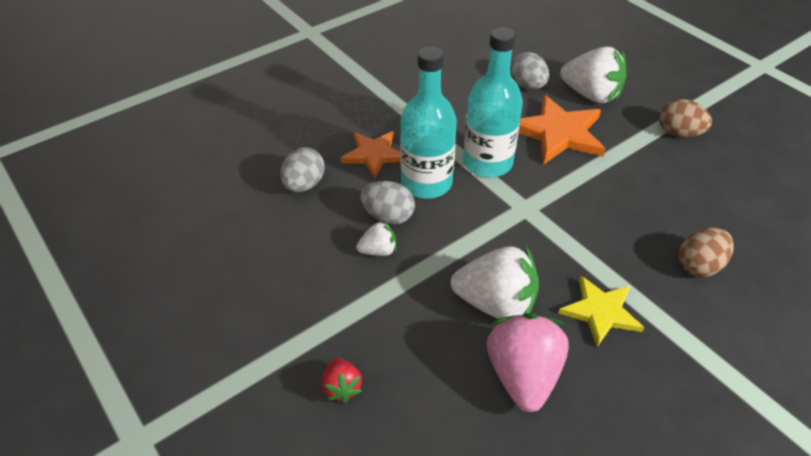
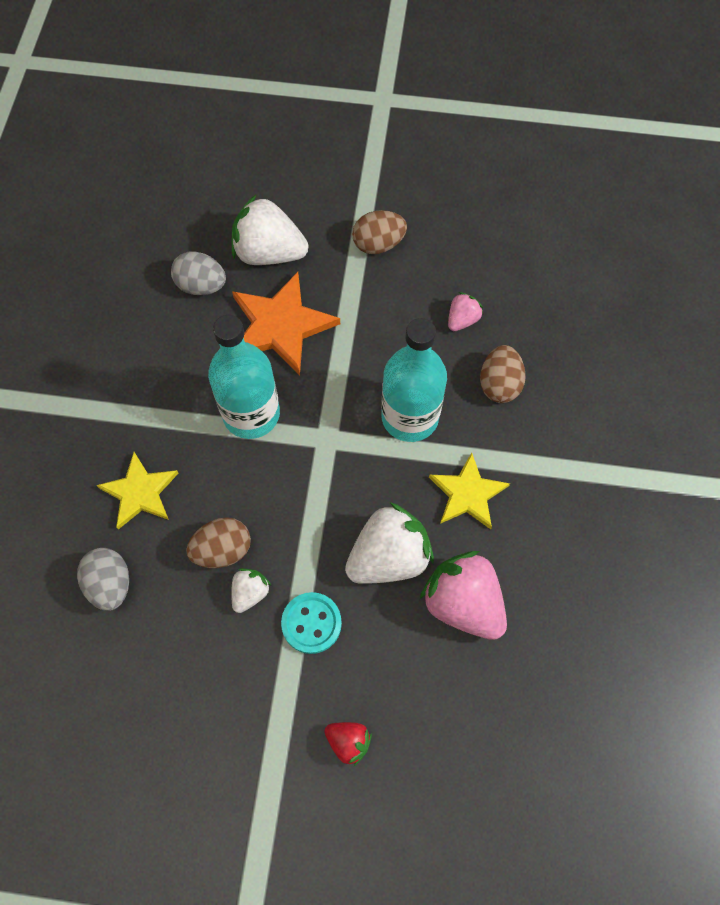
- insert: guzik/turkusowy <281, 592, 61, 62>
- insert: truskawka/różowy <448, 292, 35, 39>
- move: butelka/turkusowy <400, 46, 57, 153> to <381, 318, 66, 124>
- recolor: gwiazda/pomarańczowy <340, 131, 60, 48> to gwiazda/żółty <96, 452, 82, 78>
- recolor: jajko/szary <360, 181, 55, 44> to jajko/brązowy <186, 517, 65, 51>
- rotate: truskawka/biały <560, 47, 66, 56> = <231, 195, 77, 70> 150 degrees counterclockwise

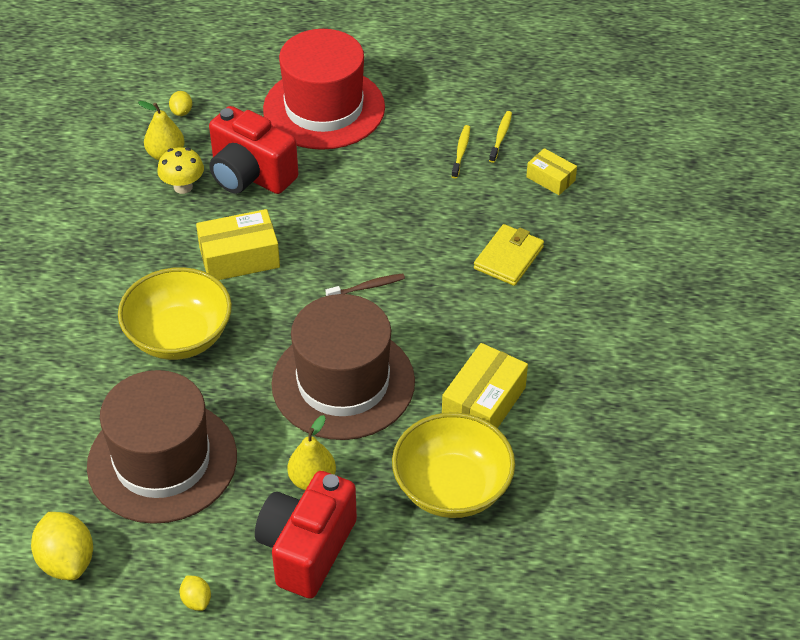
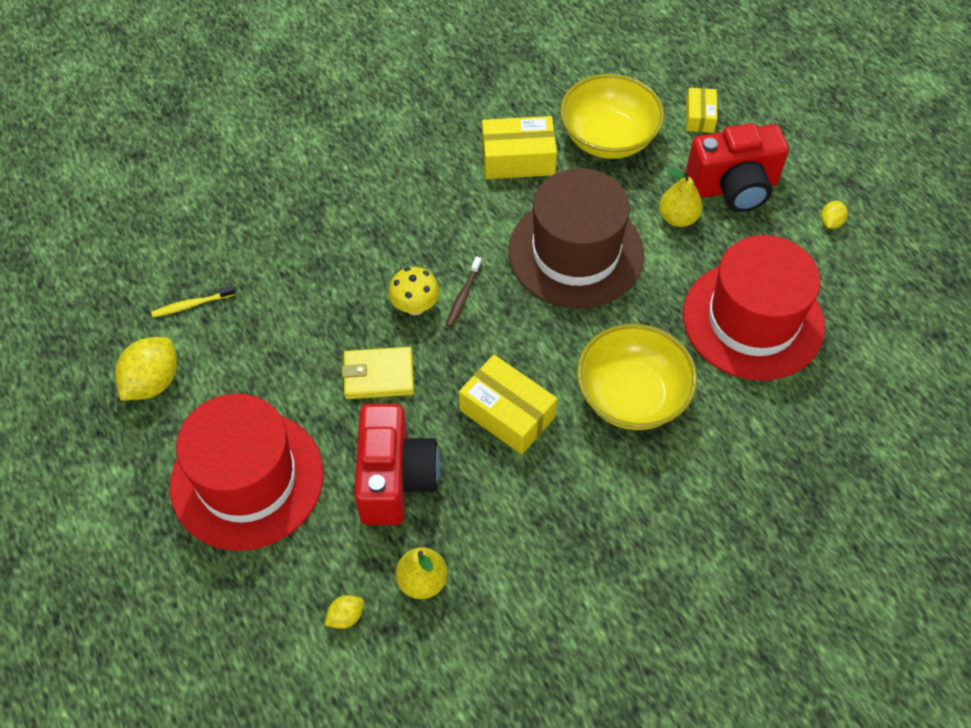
- delete: szczoteczka do zębów/żółty <451, 125, 19, 54>
- move: cytryna/żółty <31, 512, 62, 68> to <115, 337, 62, 64>
- move: grzyb/żółty <157, 147, 47, 47> to <389, 267, 51, 48>
- move: portfel/żółty <474, 224, 70, 62> to <341, 347, 73, 52>
- move: pudełko/żółty <526, 148, 51, 47> to <686, 88, 31, 45>
- recolor: kapelusz/brązowy <87, 370, 150, 154> to kapelusz/czerwony <683, 235, 142, 146>
- rotate: szczoteczka do zębów/brązowy <326, 273, 79, 23> = <446, 256, 36, 72> 105 degrees counterclockwise

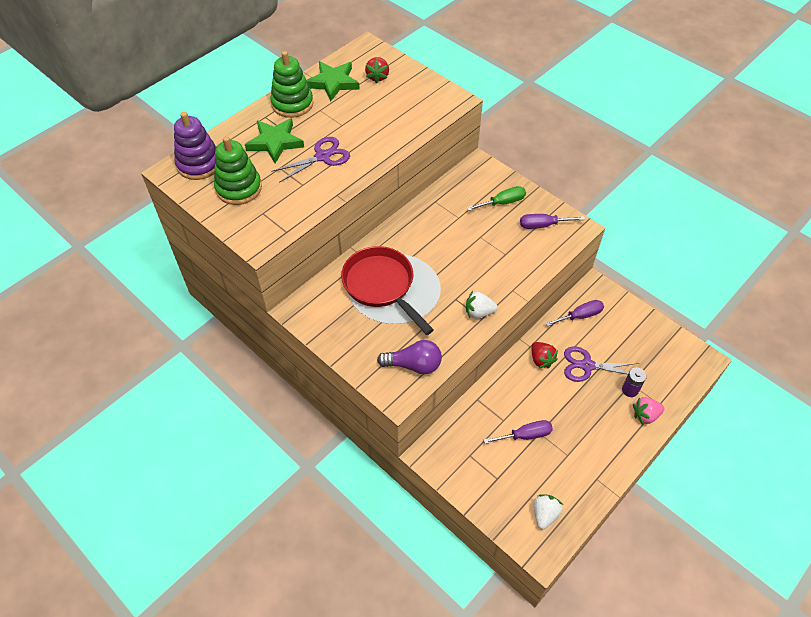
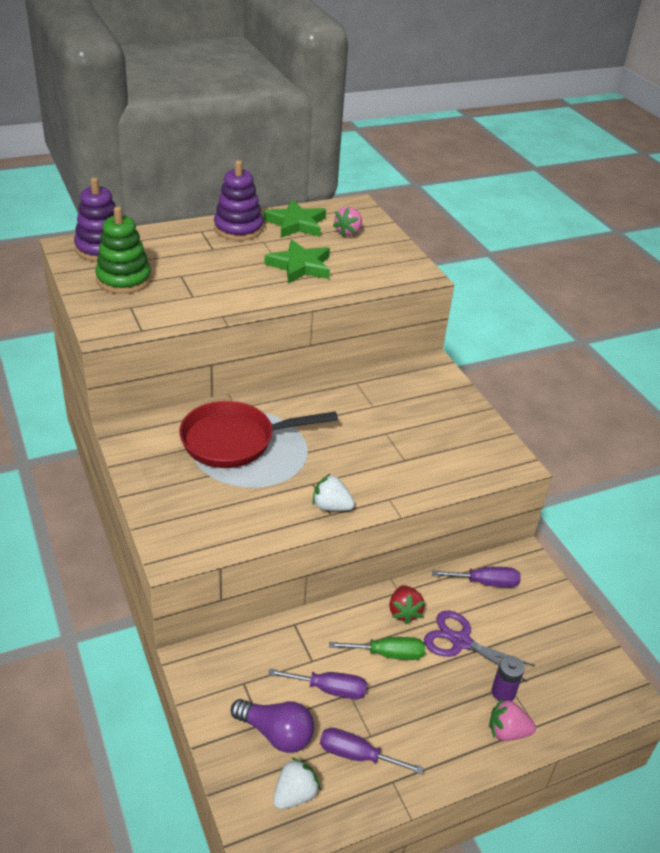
- delete: nożyczki/fioletowy <271, 137, 79, 46>
- move: gwiazda/zielony <245, 118, 59, 46> to <265, 240, 65, 44>
- move: żarówka/fioletowy <377, 340, 65, 34> to <231, 699, 83, 54>
- move: śrubokręt/zielony <467, 186, 59, 25> to <329, 637, 96, 23>
- move: śrubokręt/fioletowy <520, 214, 65, 15> to <320, 728, 104, 46>
- recolor: zabawka nakładanka/zielony <270, 51, 43, 67> to zabawka nakładanka/fioletowy <214, 160, 49, 81>
- recolor: truskawka/czerwony <365, 57, 24, 26> to truskawka/różowy <333, 207, 29, 29>
- rotate: patelnia/czerwony <341, 246, 93, 89> = <179, 401, 159, 67> 90 degrees counterclockwise

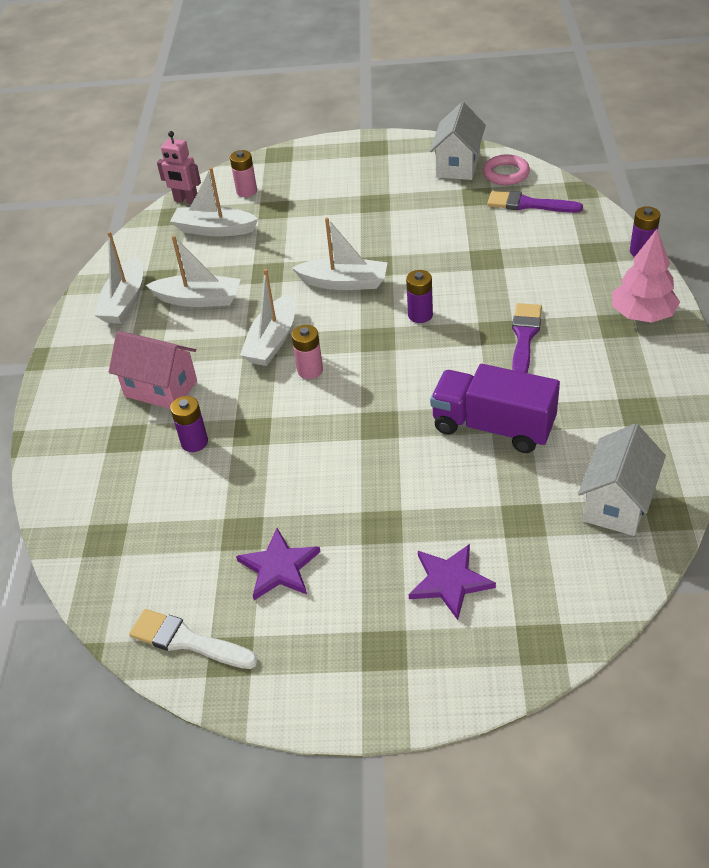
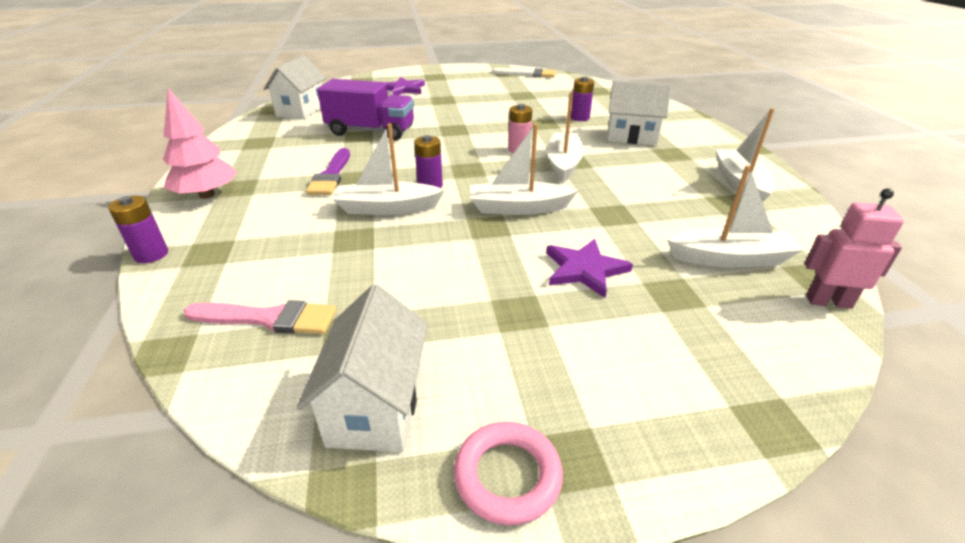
- delete: bateria/różowy <230, 150, 27, 47>
- move: łódka/biały <146, 235, 95, 72> to <333, 123, 112, 92>
- move: gwiazda/fioletowy <236, 528, 85, 72> to <546, 239, 87, 59>
- move: pierścień/różowy <483, 154, 47, 31> to <454, 422, 109, 103>
- recolor: domek/różowy <109, 331, 88, 78> to domek/biały <607, 81, 64, 65>
- recolor: pędzel/fioletowy <487, 191, 96, 22> to pędzel/różowy <184, 300, 153, 34>

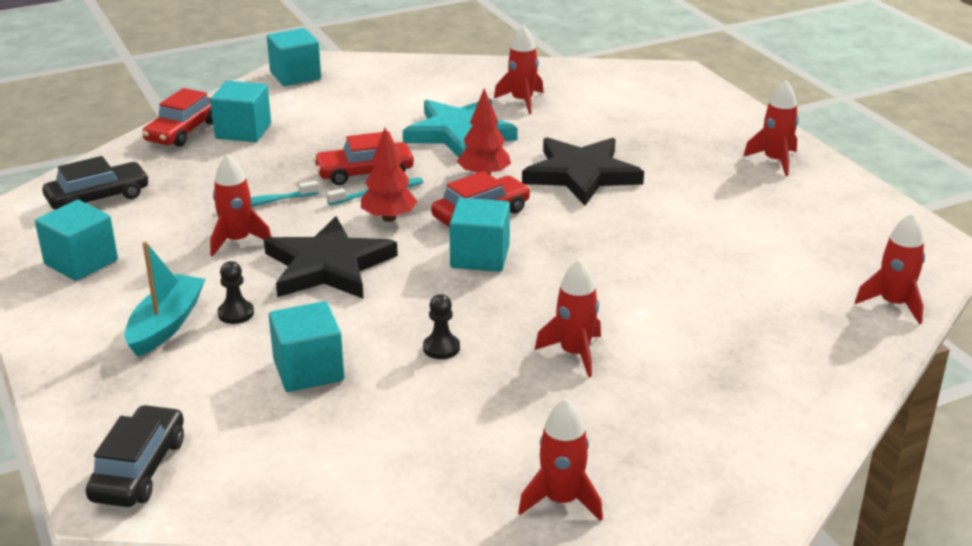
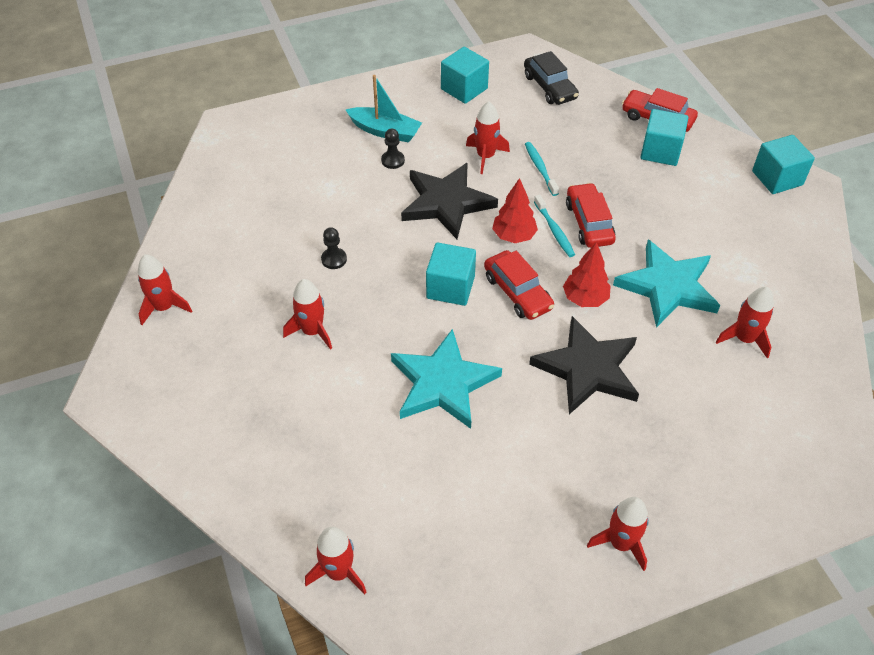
- delete: samochód/czarny <86, 405, 98, 102>
- delete: sześcian/turkusowy <269, 301, 75, 91>
- insert: gwiazda/turkusowy <391, 329, 111, 100>

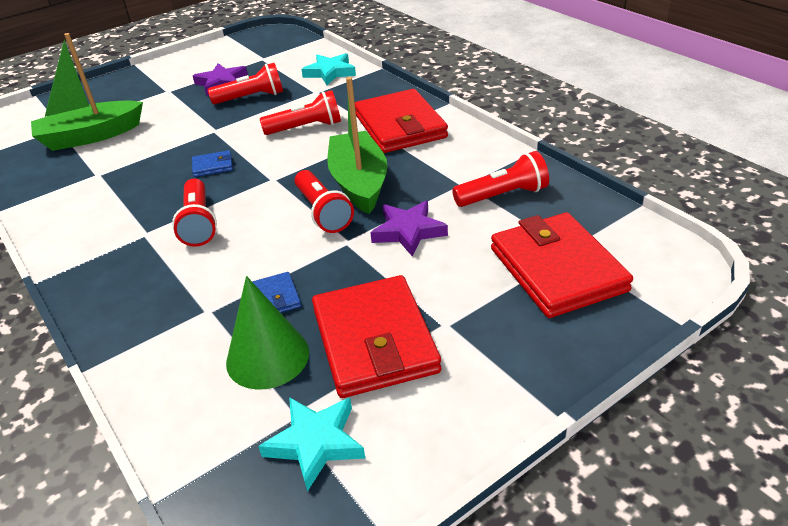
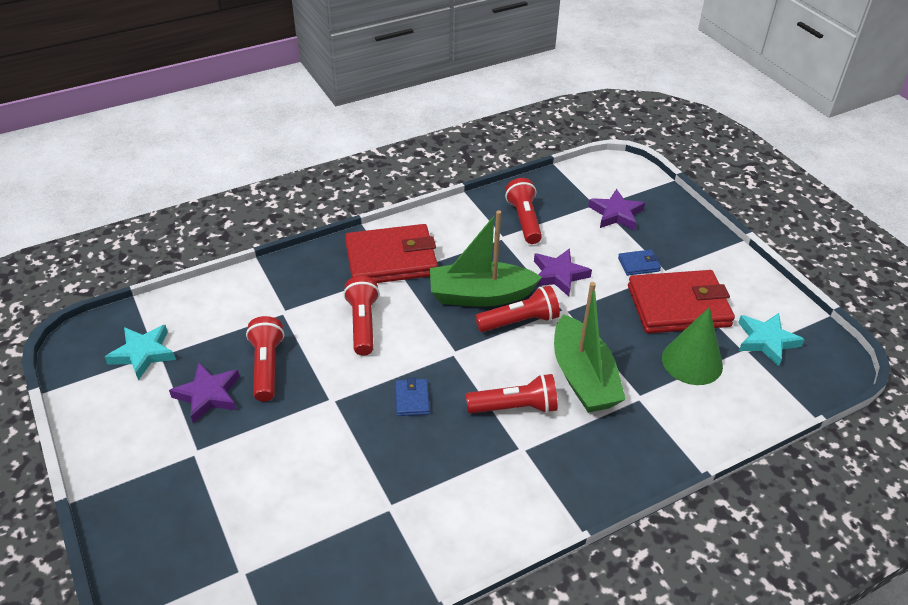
- move: łódka/zielony <31, 33, 112, 118> to <554, 282, 72, 131>
- move: portfel/niebieski <253, 272, 48, 41> to <618, 250, 43, 26>
- move: gwiazda/turkusowy <301, 53, 55, 32> to <105, 325, 71, 55>
- replace: portfel/czerwony <491, 212, 142, 106> to gwiazda/fioletowy <588, 189, 57, 41>

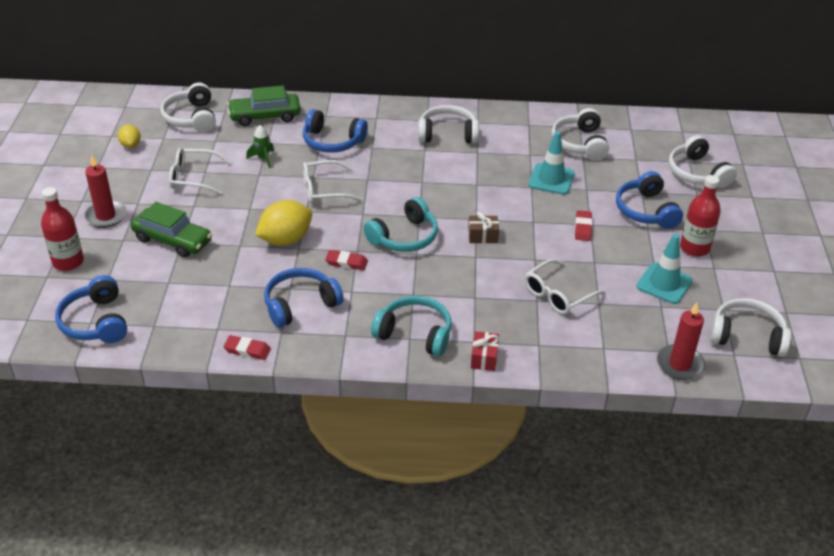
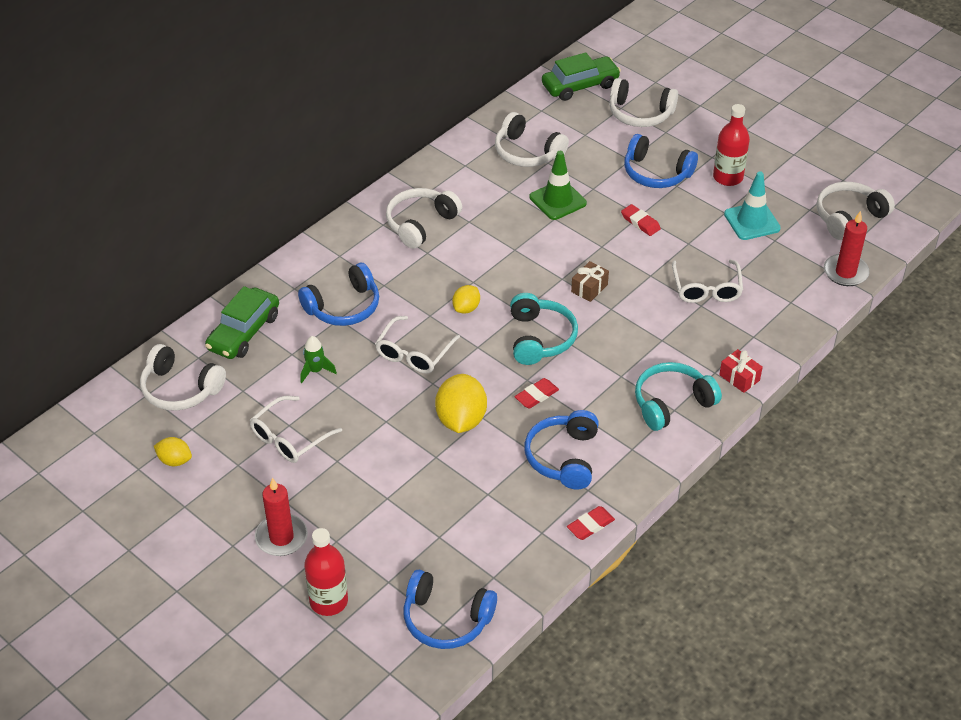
- insert: cytryna/żółty <452, 285, 28, 29>
- move: samochód/zielony <131, 202, 81, 56> to <542, 52, 79, 49>
- recolor: pachołek/turkusowy <528, 131, 47, 64> to pachołek/zielony <529, 151, 58, 69>

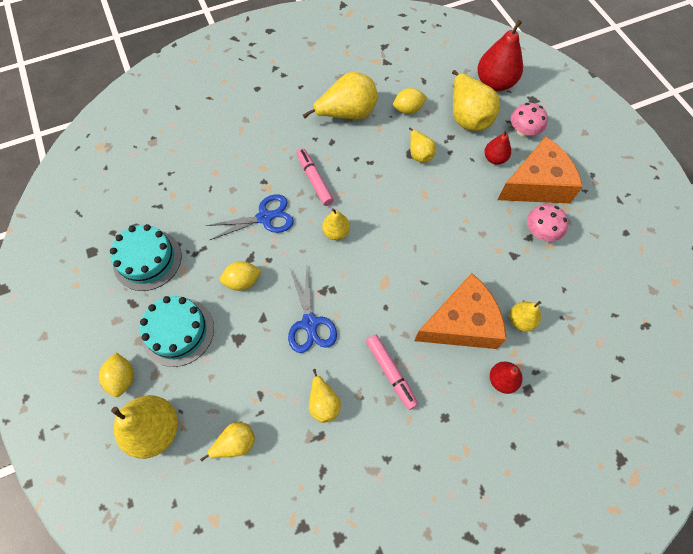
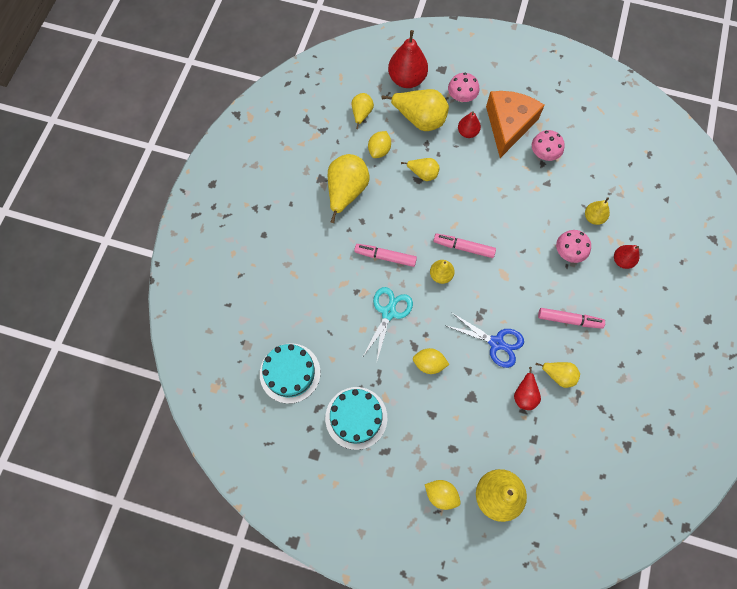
- insert: flamaster/różowy <433, 234, 63, 24>
- insert: gruszka/czerwony <514, 367, 27, 43>
- move: tort/turkusowy <140, 296, 74, 71> to <260, 343, 61, 61>
- move: gruszka/żółty <200, 422, 55, 39> to <351, 93, 23, 36>
- replace: ser/pomarańczowy <414, 273, 93, 76> to grzyb/różowy <556, 230, 35, 33>
- recolor: nożyczki/niebieski <206, 194, 88, 46> to nożyczki/turkusowy <363, 287, 50, 77>
- rotate: cytryna/żółty <220, 261, 42, 30> = <413, 348, 37, 26> 75 degrees clockwise

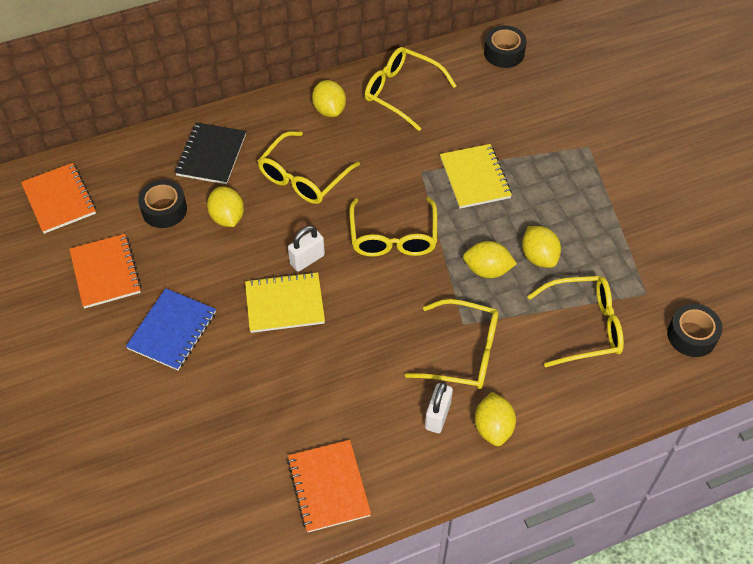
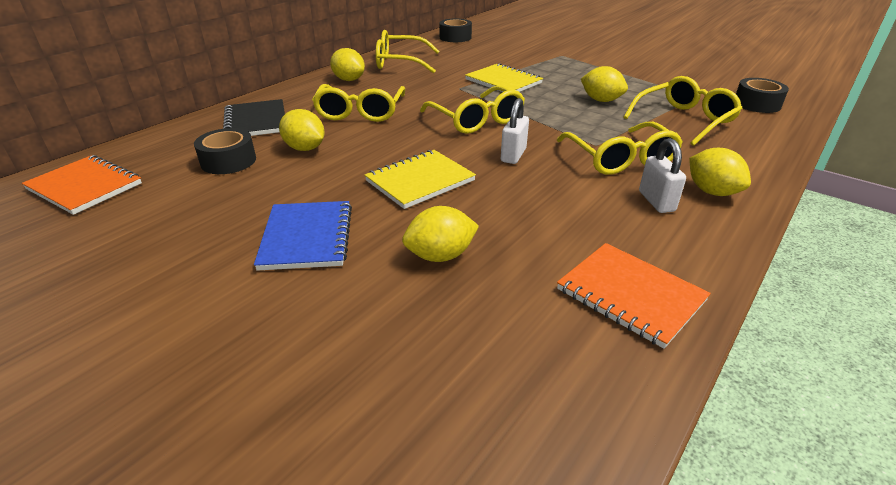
- delete: zeszyt/pomarańczowy <69, 234, 73, 75>
- move: kłódka/biały <288, 226, 37, 46> to <501, 98, 28, 66>
- move: cytryna/żółty <463, 241, 54, 37> to <402, 206, 77, 56>
- rotate: okulary/żółty <405, 299, 94, 90> = <557, 122, 126, 53> 90 degrees clockwise

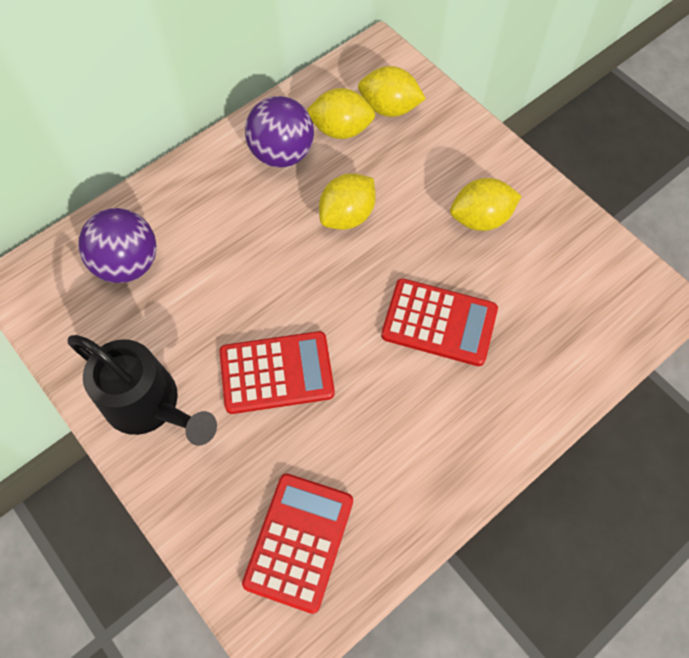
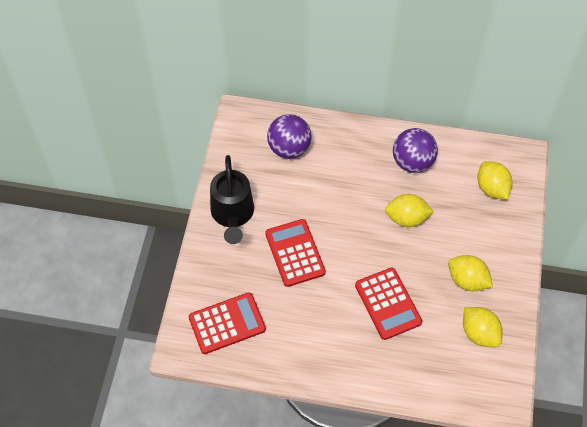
- move: cytryna/żółty <307, 88, 68, 51> to <463, 307, 39, 40>
- rotate: kalkulator/czerwony <219, 331, 116, 83> = <265, 219, 61, 68> 150 degrees counterclockwise

